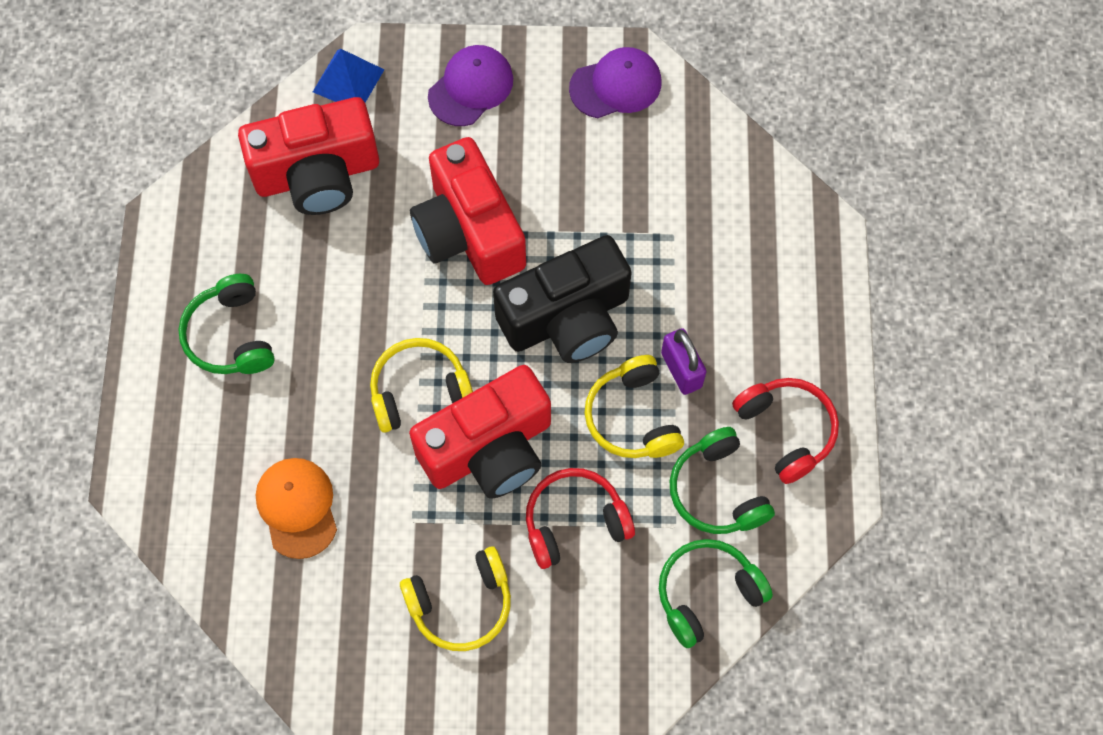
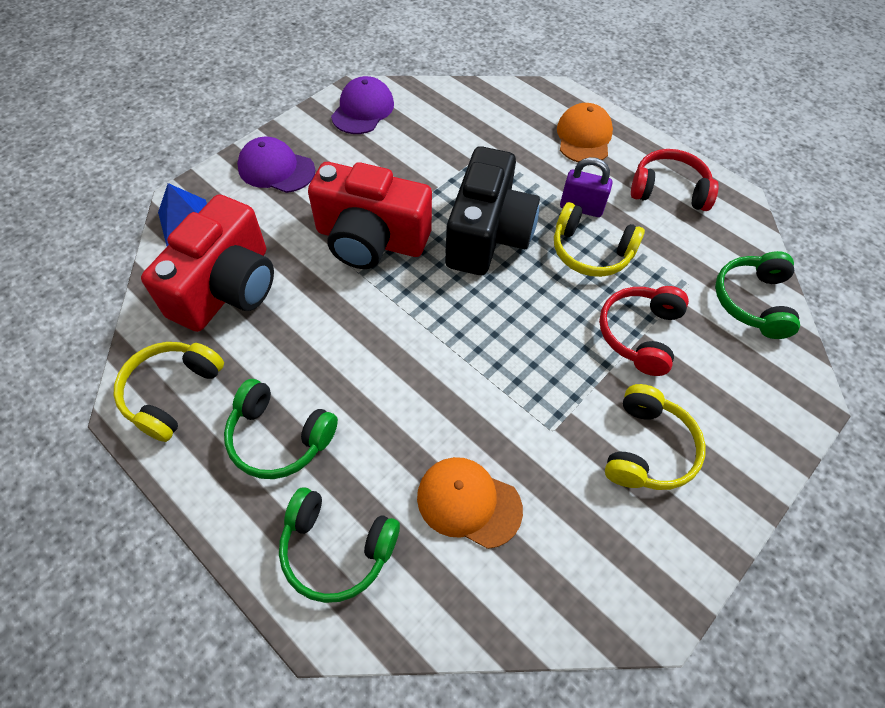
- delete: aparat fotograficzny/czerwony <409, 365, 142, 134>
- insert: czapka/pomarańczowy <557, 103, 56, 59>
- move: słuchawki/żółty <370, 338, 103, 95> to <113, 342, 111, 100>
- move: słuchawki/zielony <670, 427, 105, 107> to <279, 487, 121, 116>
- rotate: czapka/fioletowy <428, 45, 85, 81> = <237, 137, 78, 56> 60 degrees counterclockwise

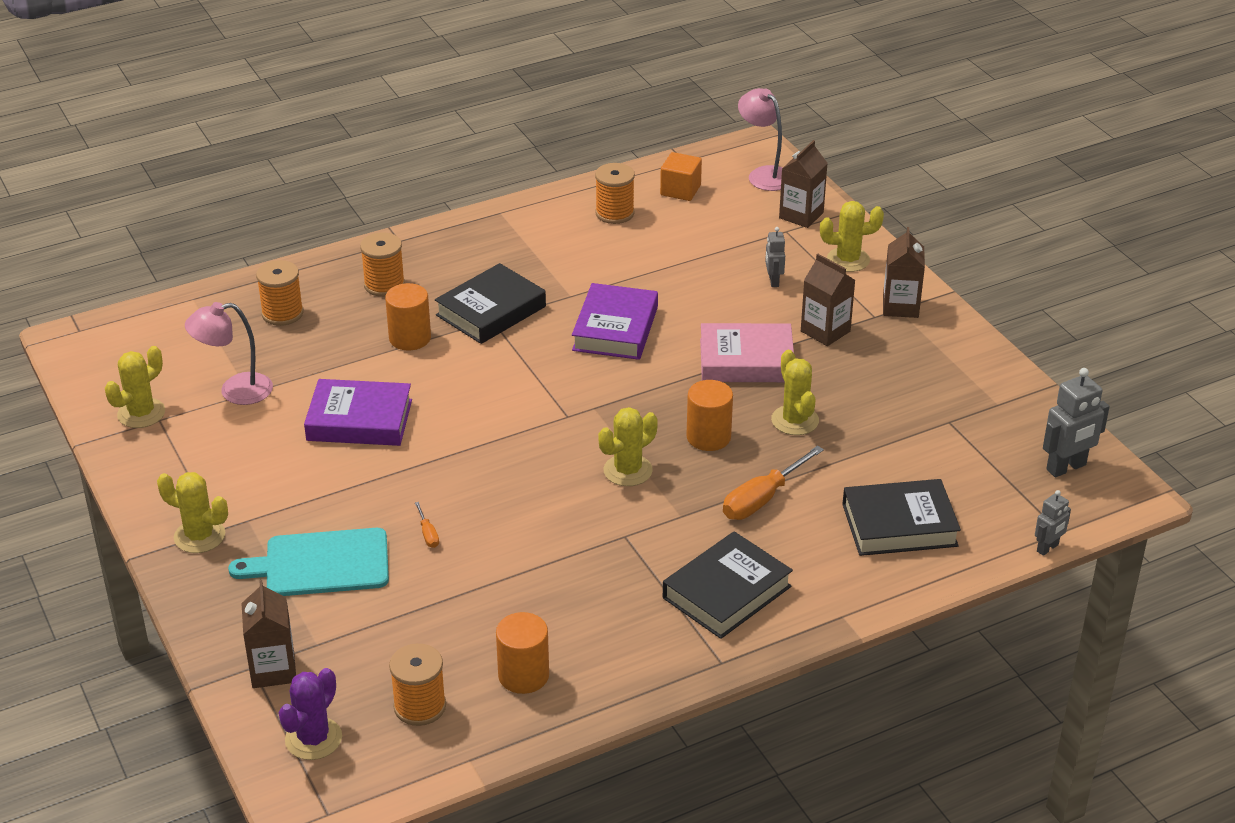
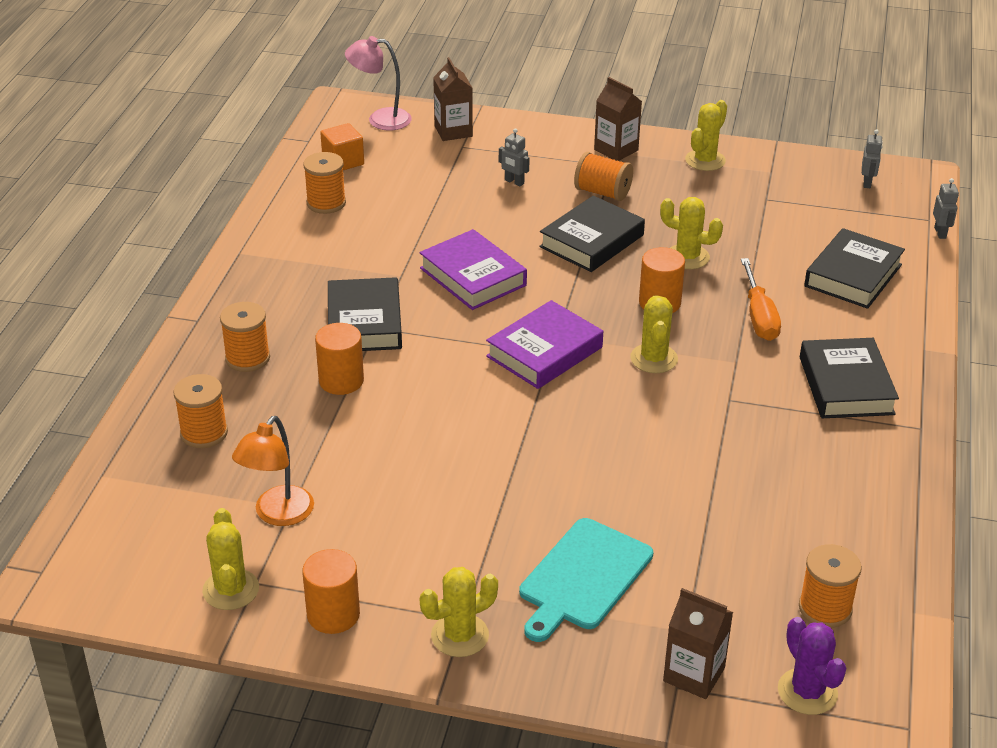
- delete: śrubokręt/pomarańczowy <415, 502, 24, 46>
- move: książka/fioletowy <304, 379, 108, 67> to <486, 300, 117, 89>
- move: walec/pomarańczowy <496, 612, 53, 82> to <302, 549, 58, 85>
- move: kaktus/żółty <820, 201, 64, 71> to <685, 100, 42, 71>
- replace: karton mleka/brązowy <801, 254, 54, 92> to szpulka/pomarańczowy <574, 152, 59, 49>
- recolor: lampka/różowy <185, 302, 88, 103> to lampka/pomarańczowy <232, 416, 82, 110>
- recolor: książka/różowy <700, 323, 94, 59> to książka/czarny <539, 196, 106, 76>
- resize: robot/szary <1043, 368, 67, 109> = <862, 130, 21, 58> x0.58

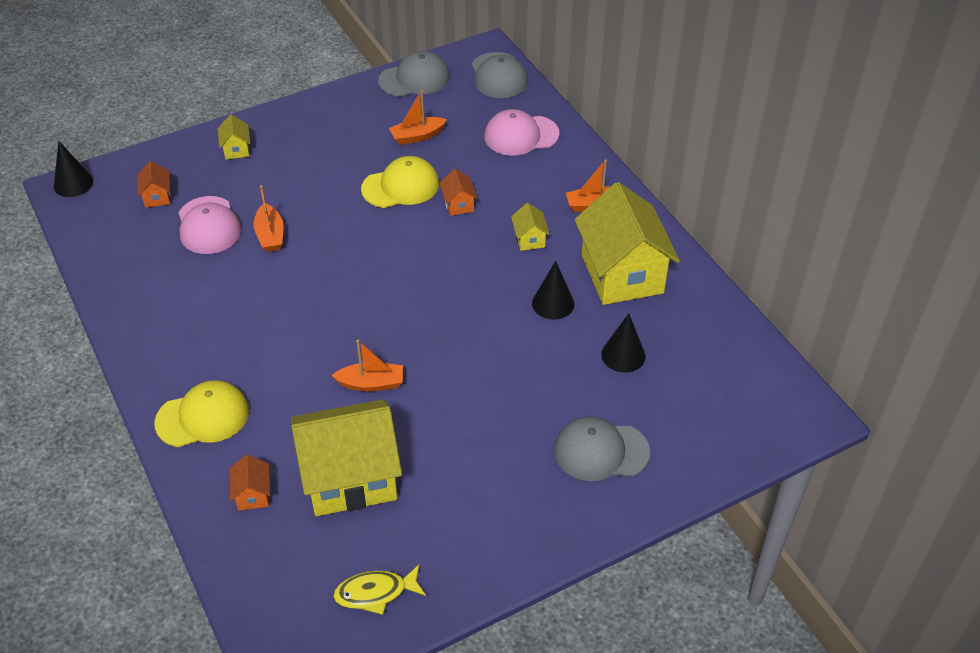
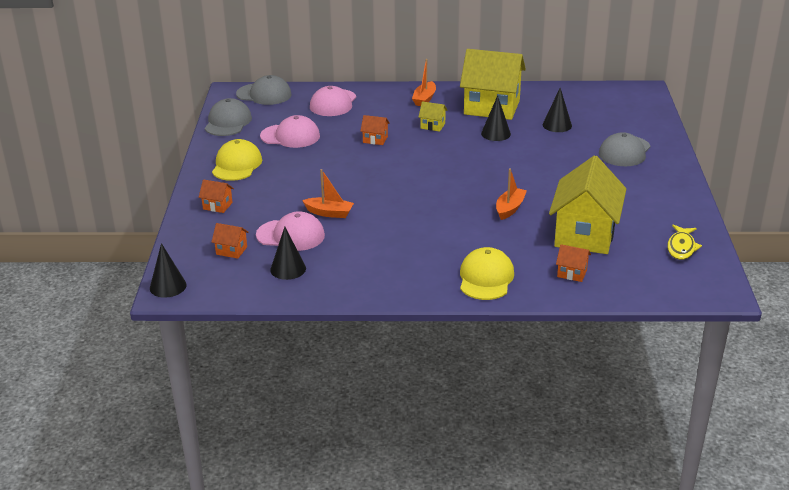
- insert: stożek/czarny <270, 226, 36, 54>
- move: czapka/żółty <361, 156, 78, 52> to <212, 139, 50, 42>
- replace: łódka/pomarańczowy <389, 90, 58, 55> to czapka/różowy <260, 115, 60, 33>
- recolor: domek/żółty <218, 115, 32, 45> to domek/pomarańczowy <199, 179, 35, 34>

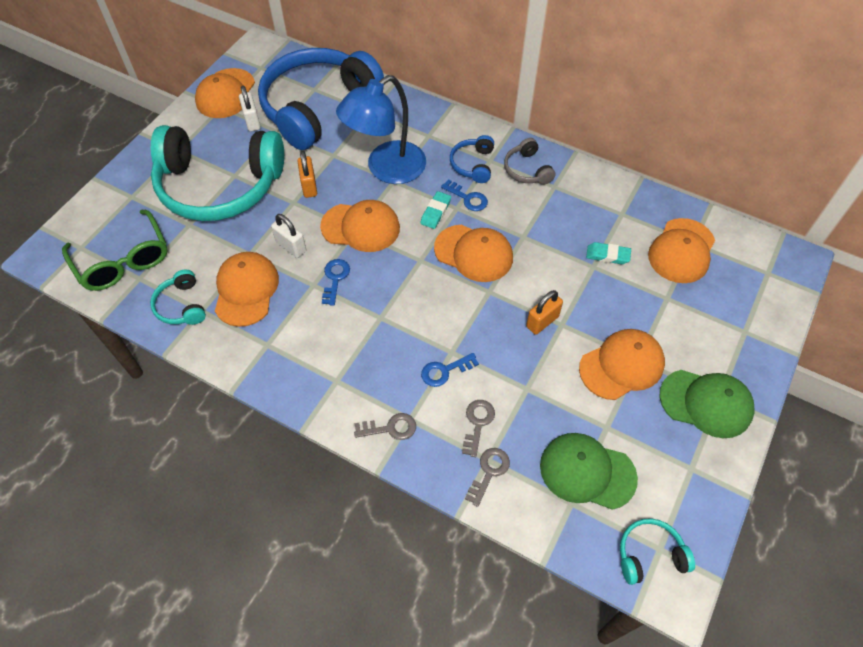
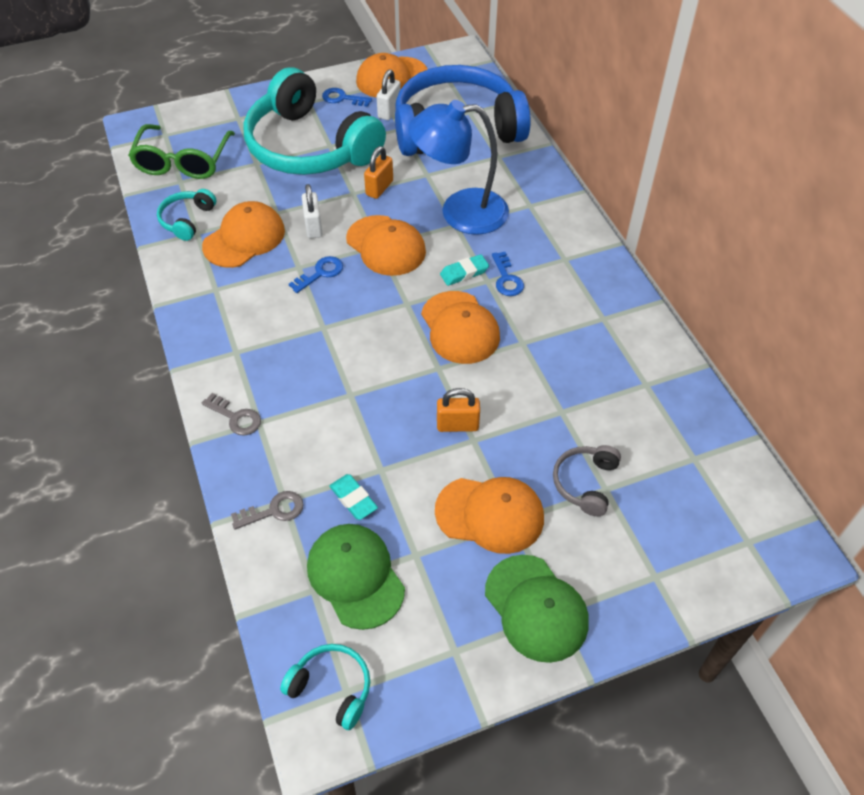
- delete: słuchawki/niebieski <450, 135, 44, 48>
- delete: klucz/szary <462, 400, 33, 57>
- delete: czapka/pomarańczowy <648, 218, 67, 65>
- move: klucz/niebieski <421, 353, 58, 34> to <322, 88, 50, 19>
- move: słuchawki/szary <504, 138, 51, 47> to <553, 445, 68, 71>
- move: gumka do mazania/turkusowy <586, 242, 45, 22> to <329, 474, 49, 46>

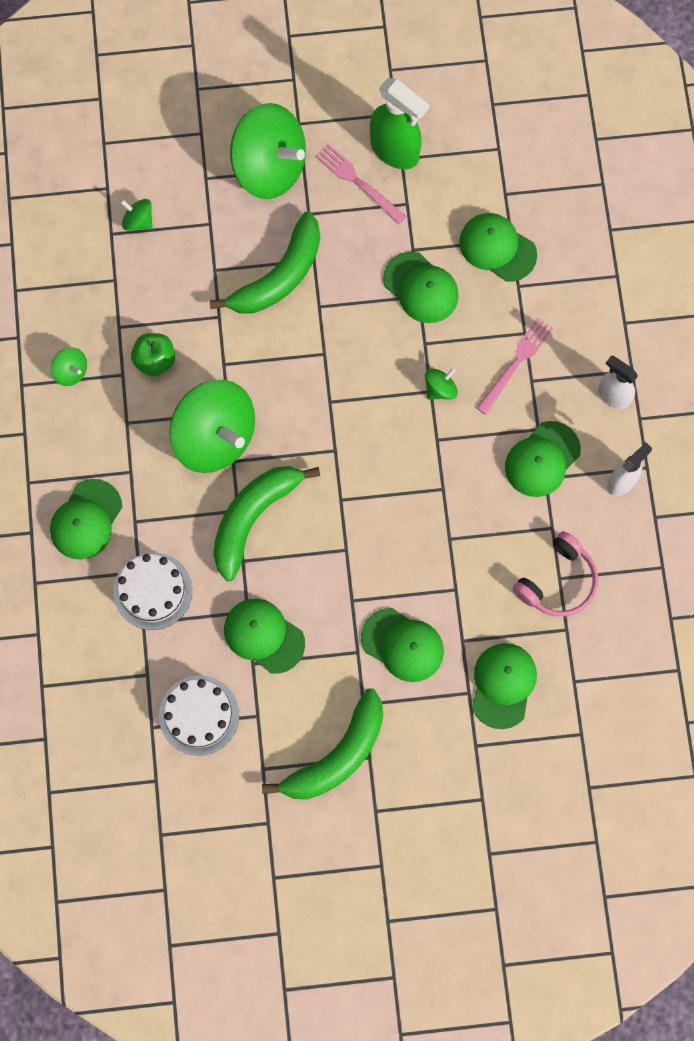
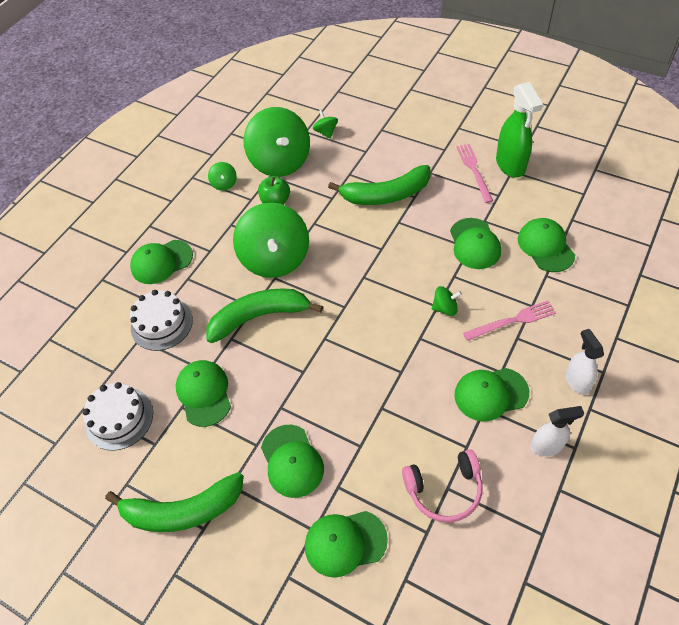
- move: bączek/zielony <230, 103, 76, 96> to <243, 107, 67, 70>
- rotate: czapka/zielony <472, 643, 65, 86> = <305, 511, 83, 67> 150 degrees counterclockwise

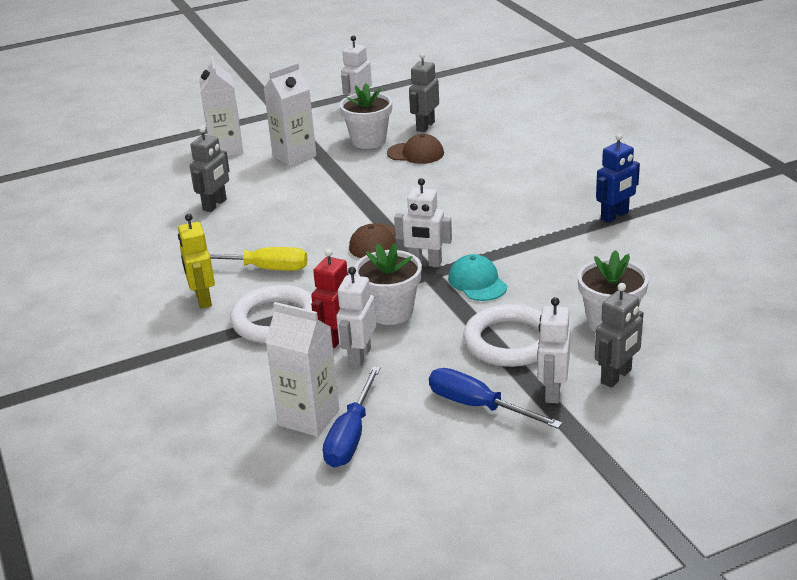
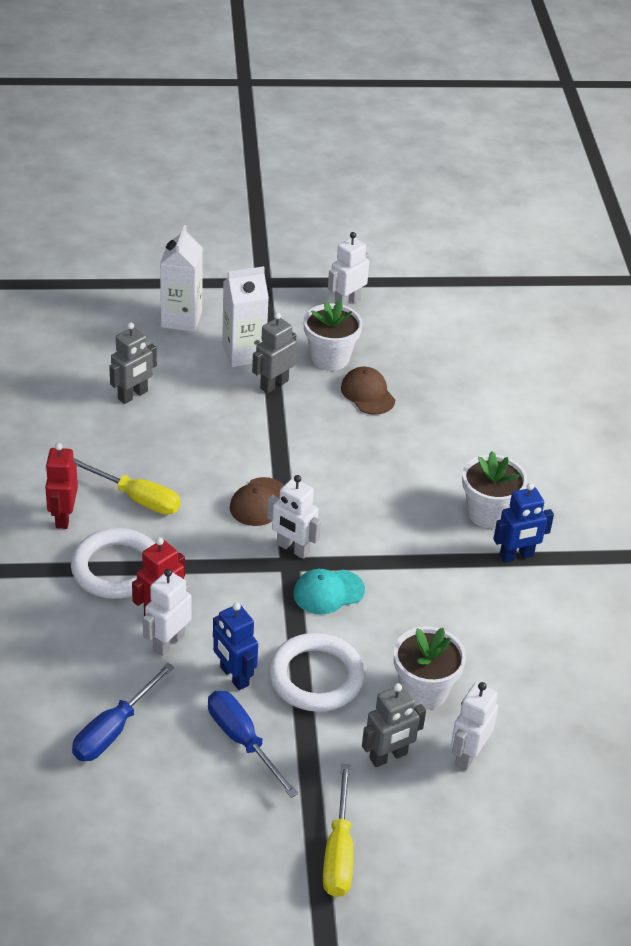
- delete: karton mleka/biały <265, 302, 74, 135>
- insert: robot/niebieski <213, 602, 45, 88>
- insert: śrubokręt/żółty <323, 764, 31, 133>
- move: doniczka/biały <354, 243, 68, 82> to <462, 451, 66, 77>
- move: robot/szary <409, 53, 30, 79> to <252, 313, 44, 80>
- move: robot/biały <538, 297, 33, 106> to <451, 682, 47, 88>
- recolor: robot/żółty <178, 214, 37, 95> to robot/czerwony <45, 443, 33, 86>
- rotate: czapka/brązowy <387, 134, 57, 30> = <341, 367, 54, 48> 150 degrees counterclockwise
- rotate: czapka/turkusowy <448, 254, 59, 47> = <293, 569, 72, 46> 105 degrees counterclockwise

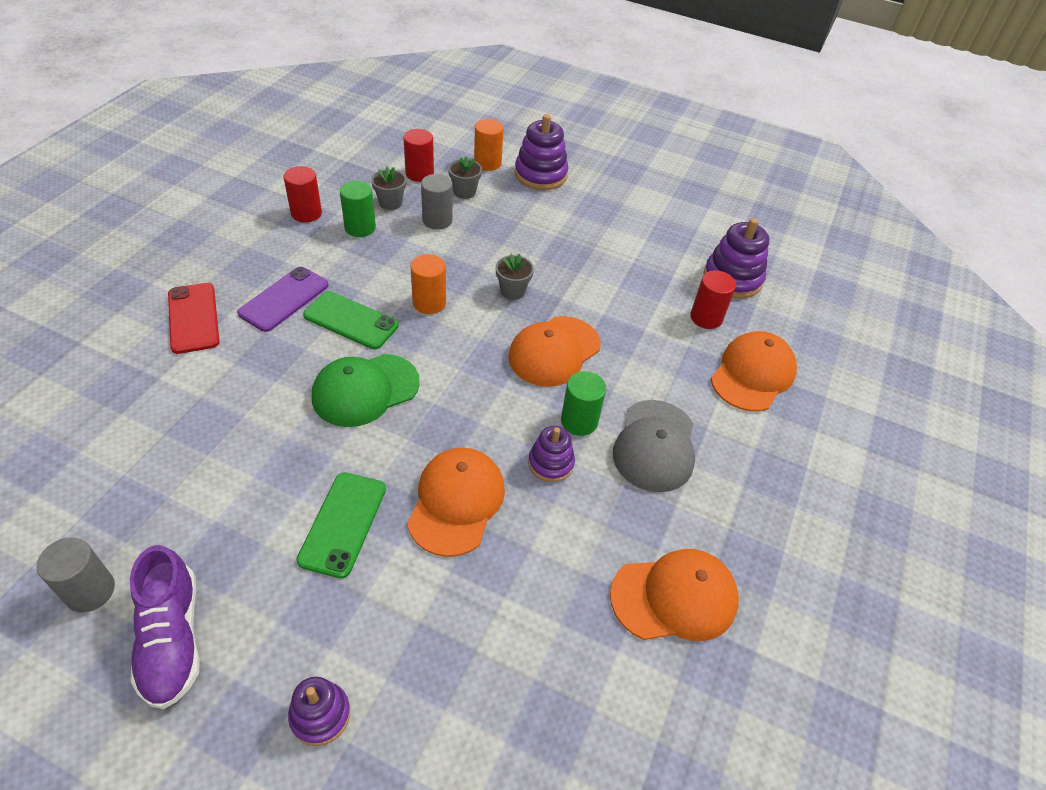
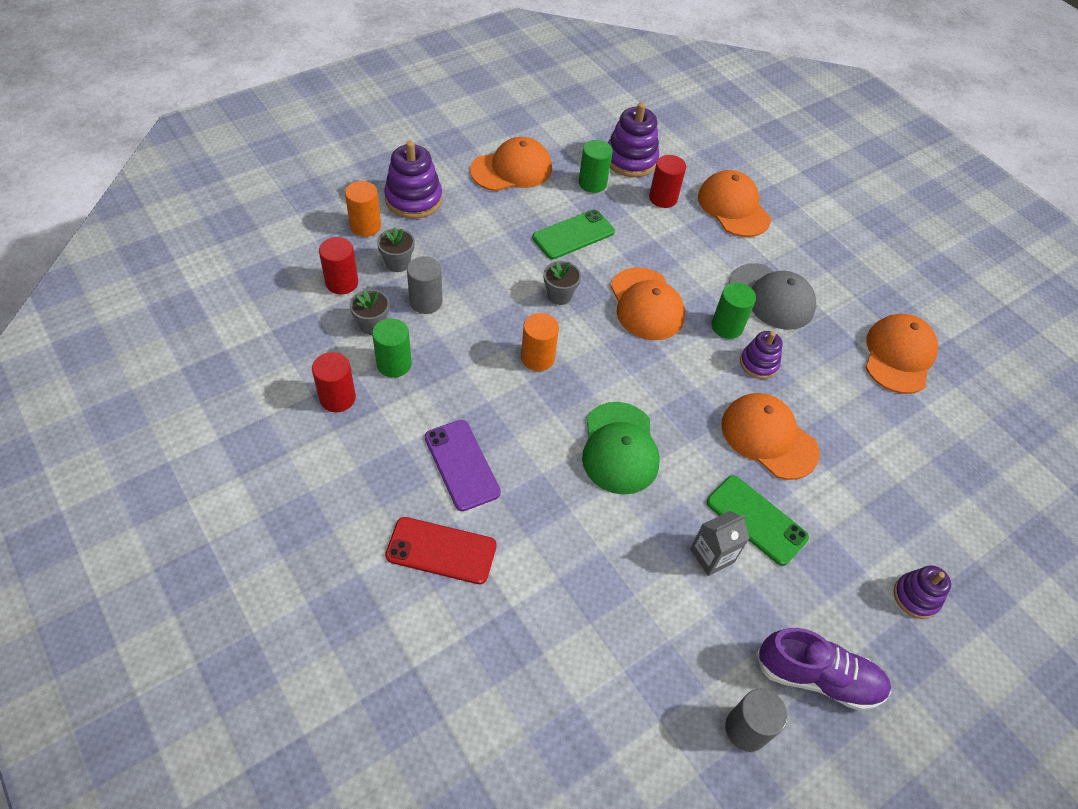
- insert: czapka/pomarańczowy <470, 137, 82, 54>
- insert: walec/zielony <579, 140, 34, 53>
- insert: karton mleka/szary <690, 511, 60, 65>
- move: telefon/zielony <303, 291, 96, 59> to <532, 210, 83, 49>

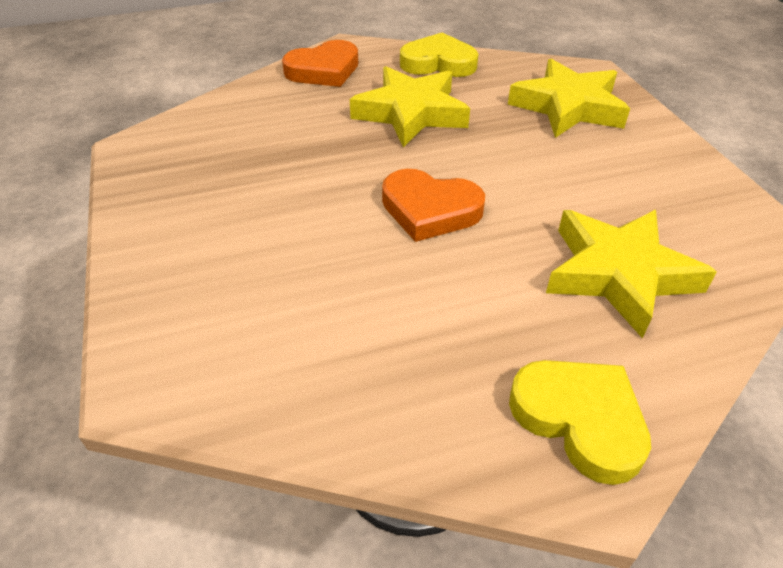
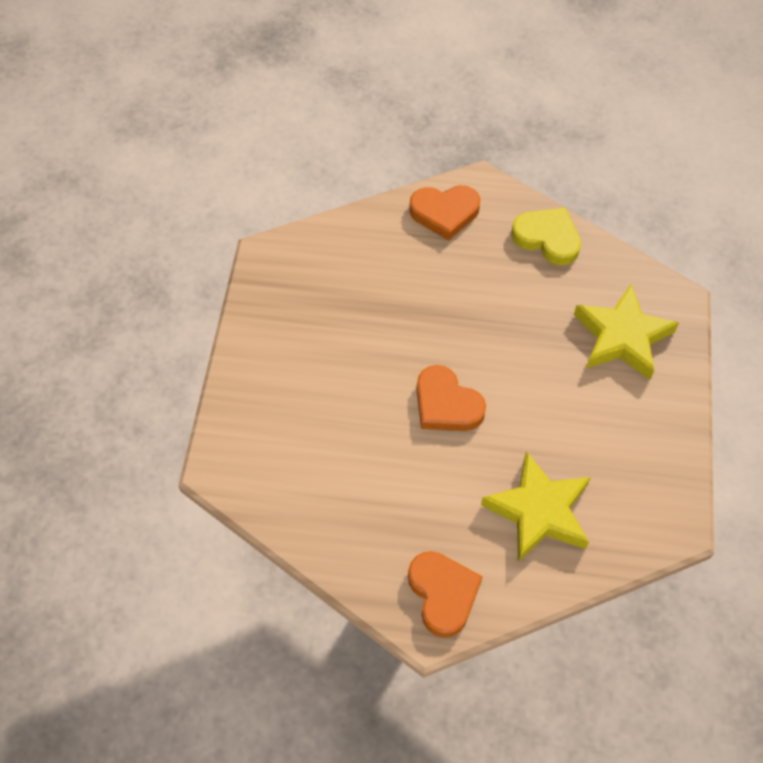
- delete: gwiazda/żółty <350, 66, 120, 81>
- recolor: serce/żółty <509, 360, 142, 125> to serce/pomarańczowy <408, 551, 75, 87>

